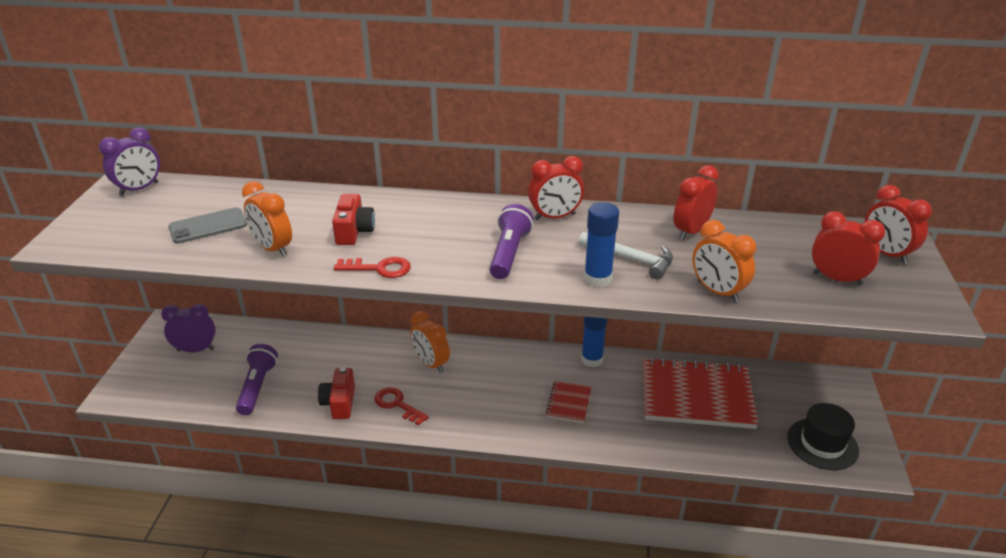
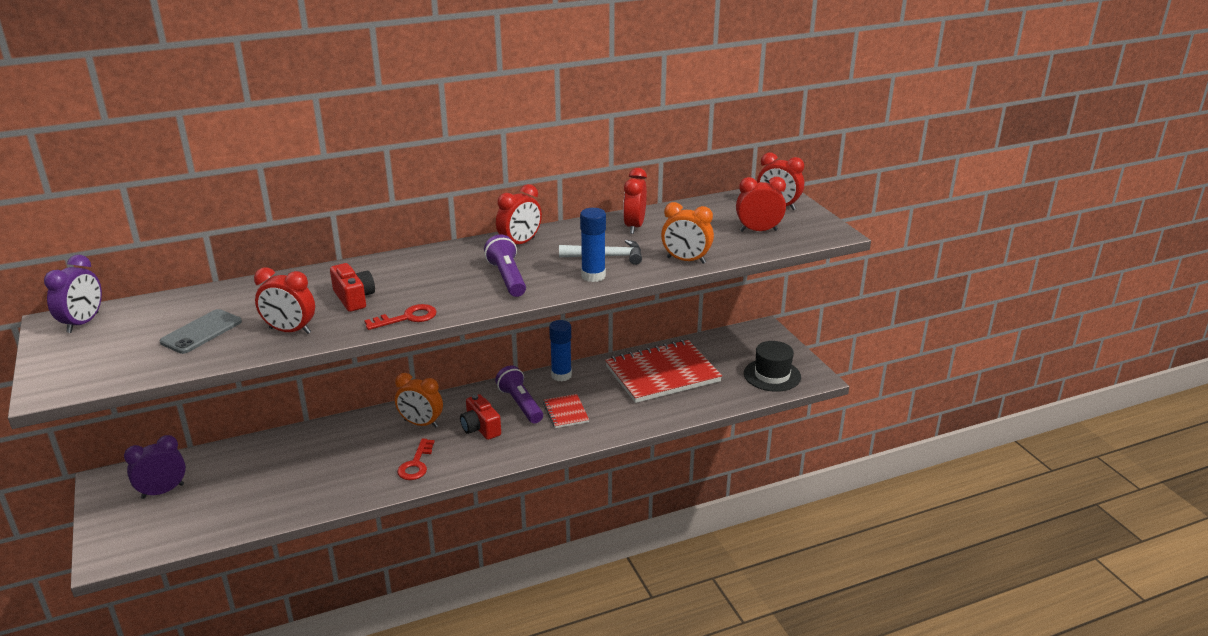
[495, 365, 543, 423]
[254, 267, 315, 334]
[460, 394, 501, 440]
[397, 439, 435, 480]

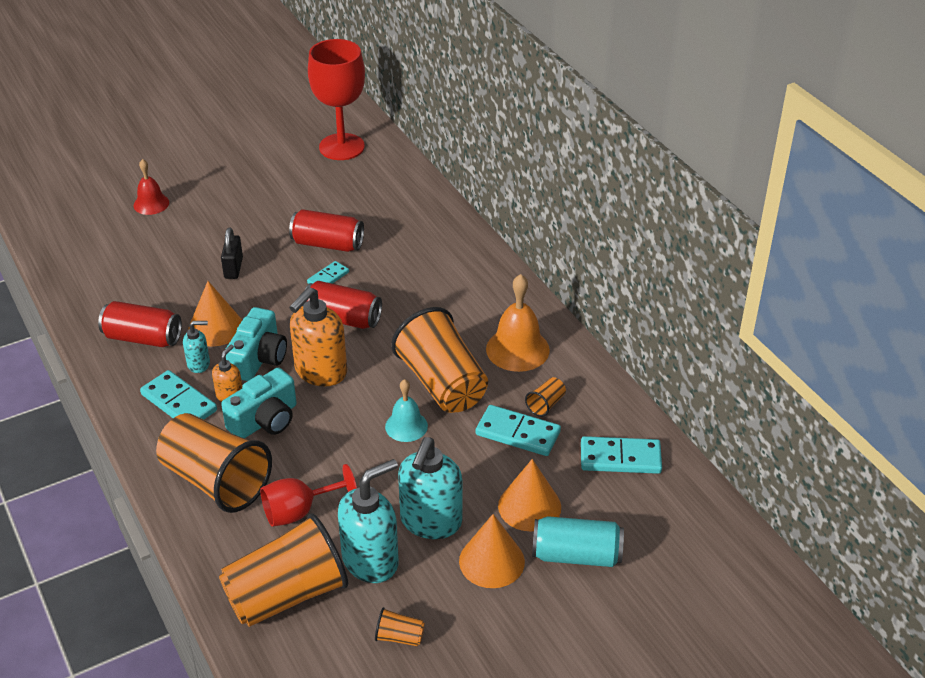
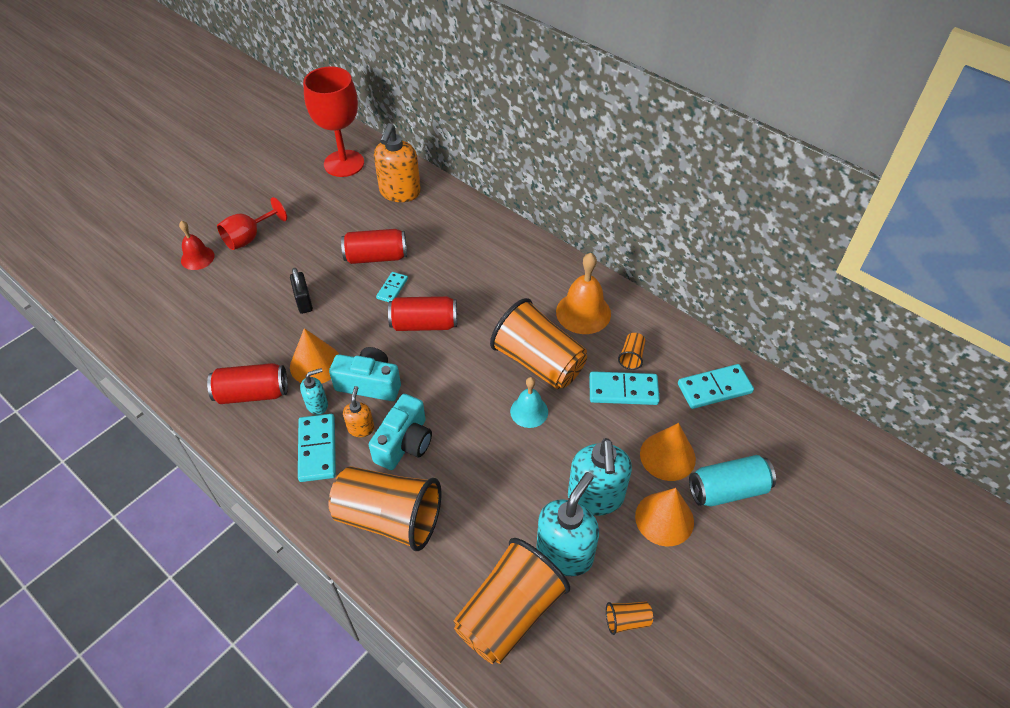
[298, 414, 336, 482]
[329, 347, 401, 401]
[217, 197, 287, 250]
[374, 123, 421, 202]

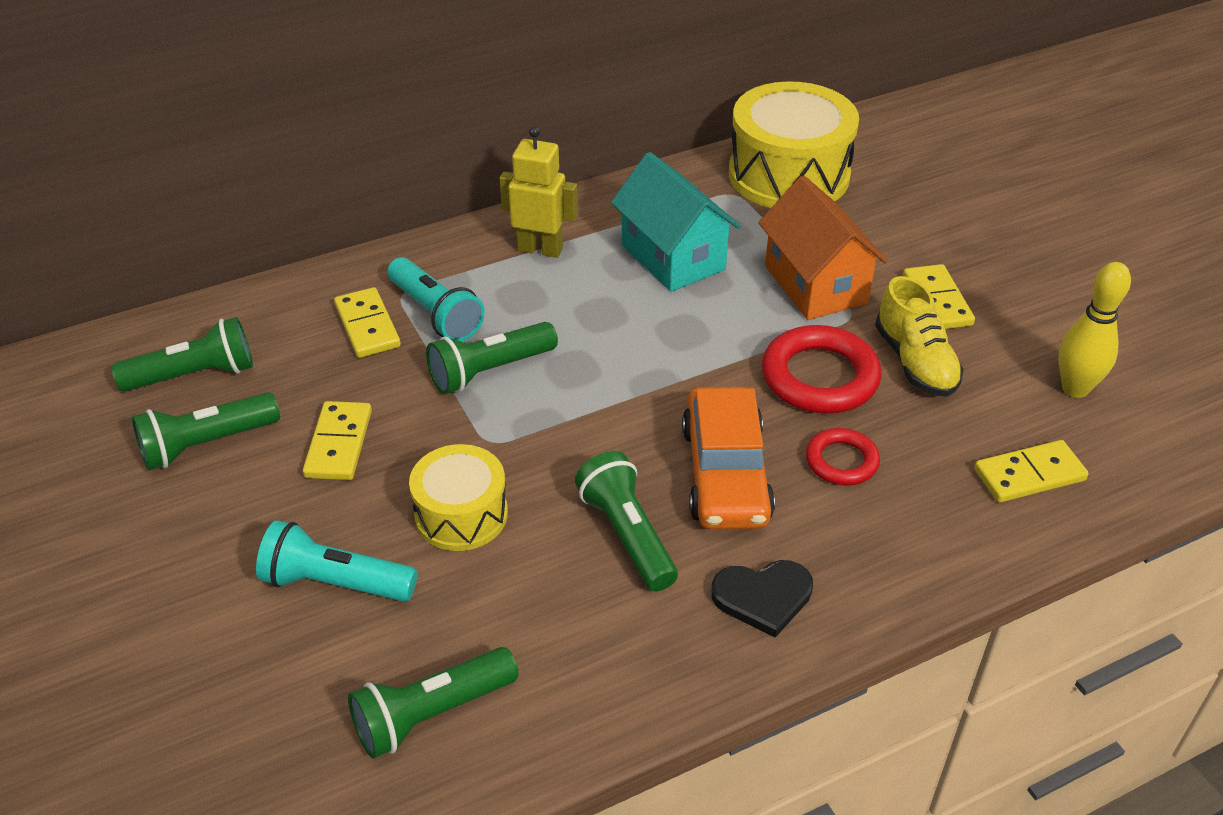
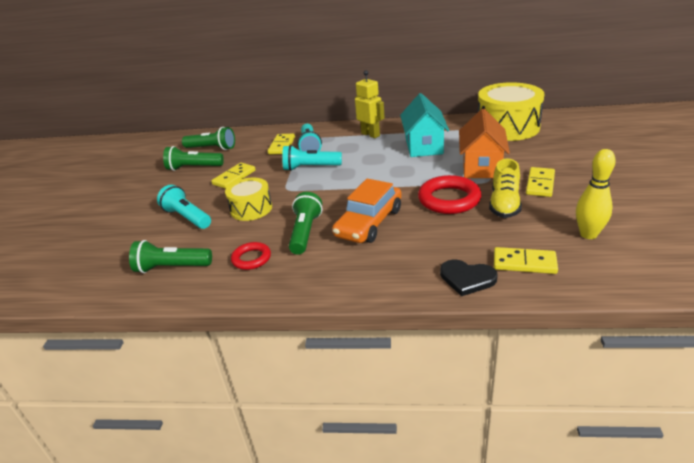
[282, 145, 342, 171]
[440, 260, 497, 296]
[231, 242, 271, 270]

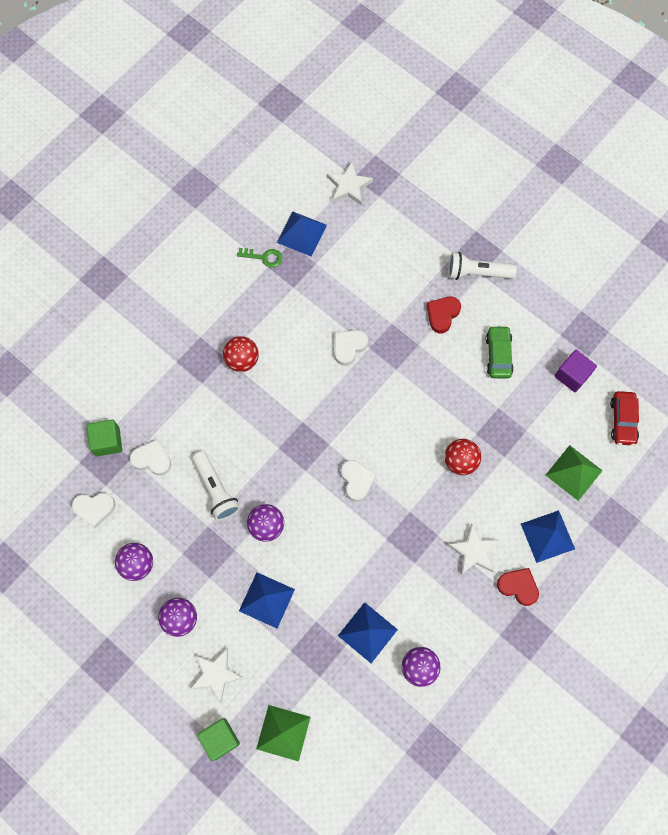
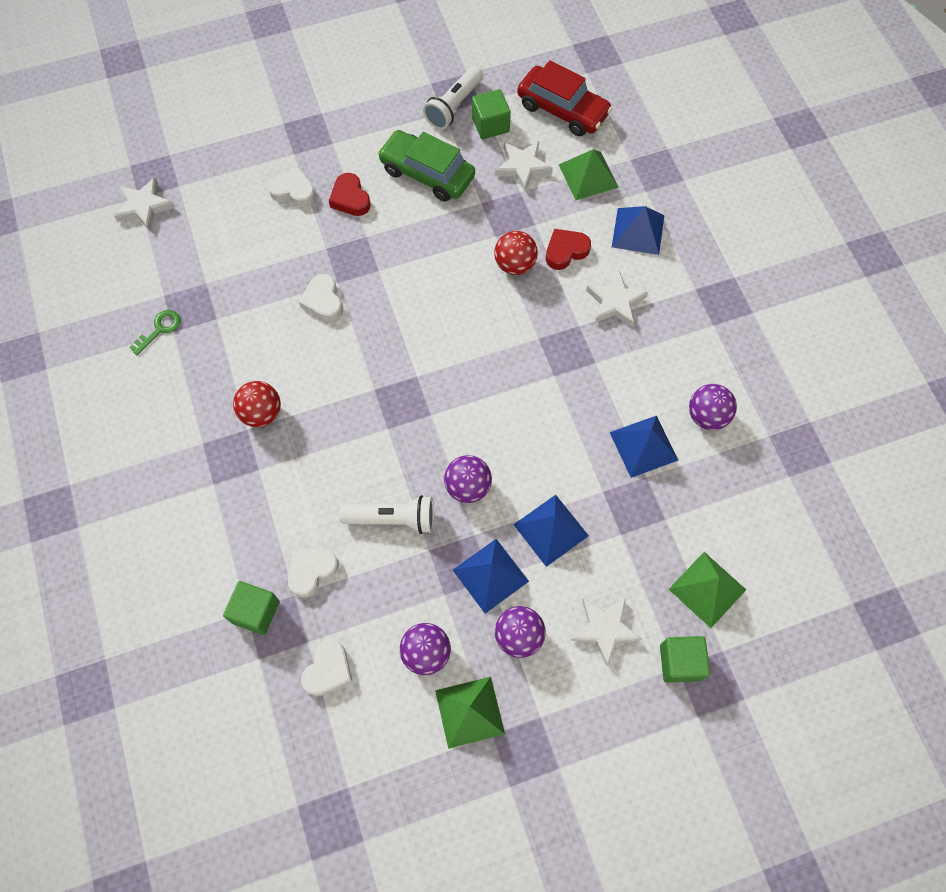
[453, 539, 529, 614]
[268, 167, 316, 207]
[423, 66, 483, 130]
[377, 130, 475, 202]
[546, 229, 591, 270]
[472, 89, 511, 139]
[517, 60, 613, 136]
[435, 677, 505, 749]
[495, 141, 553, 191]

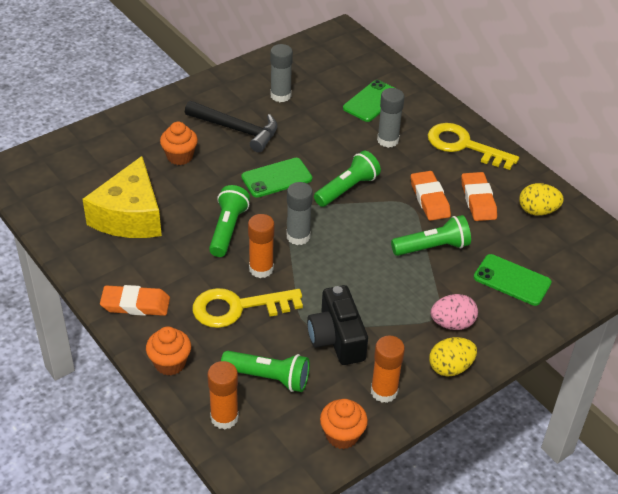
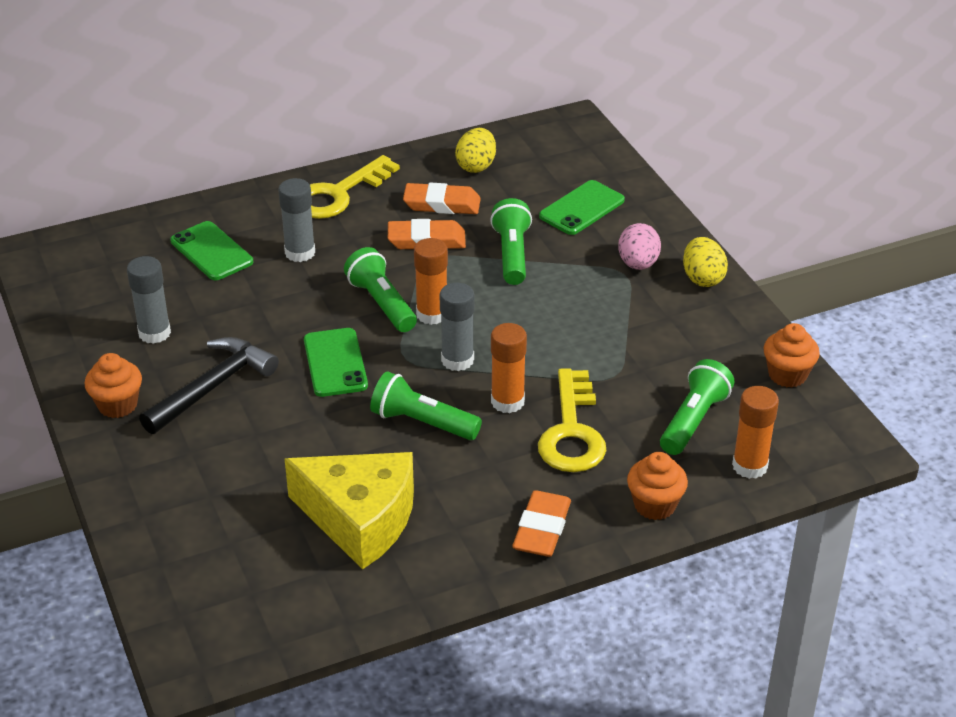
[85, 353, 142, 418]
[307, 285, 368, 365] (first image)
[414, 238, 448, 325]

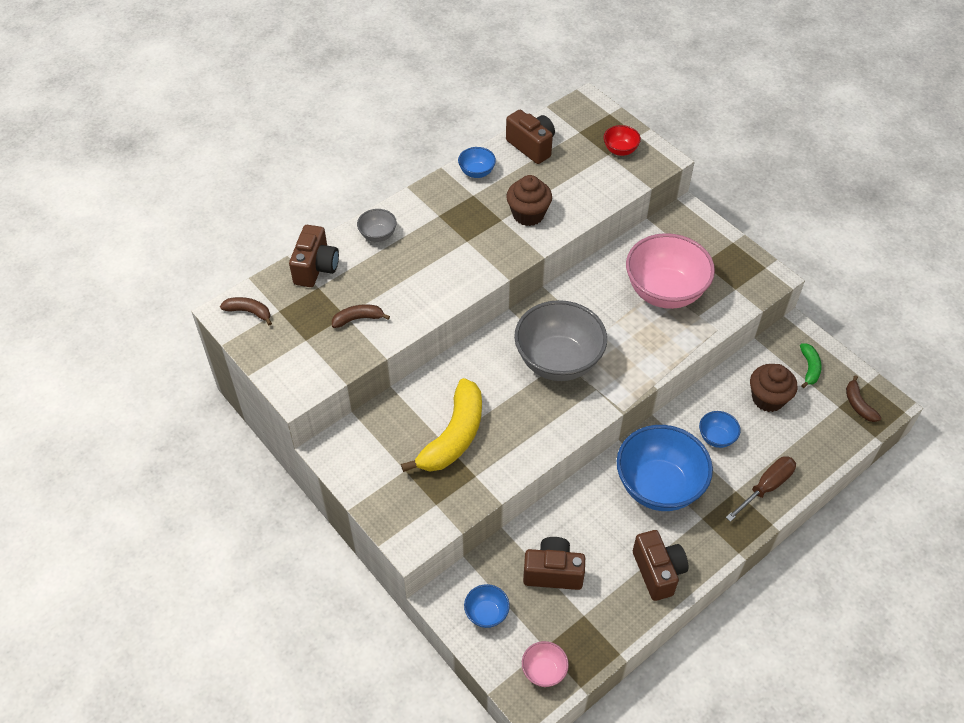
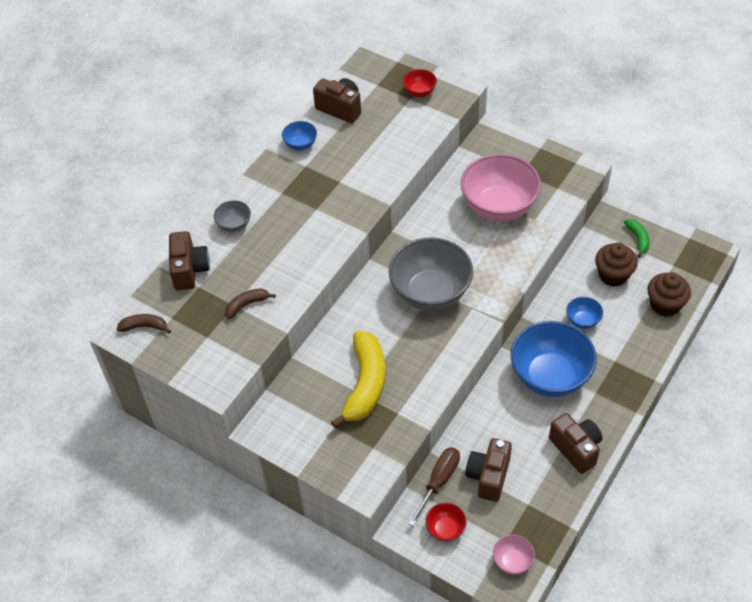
[425, 502, 467, 541]
[647, 272, 691, 317]
[466, 438, 512, 502]
[408, 447, 460, 526]
[846, 375, 881, 422] (first image)

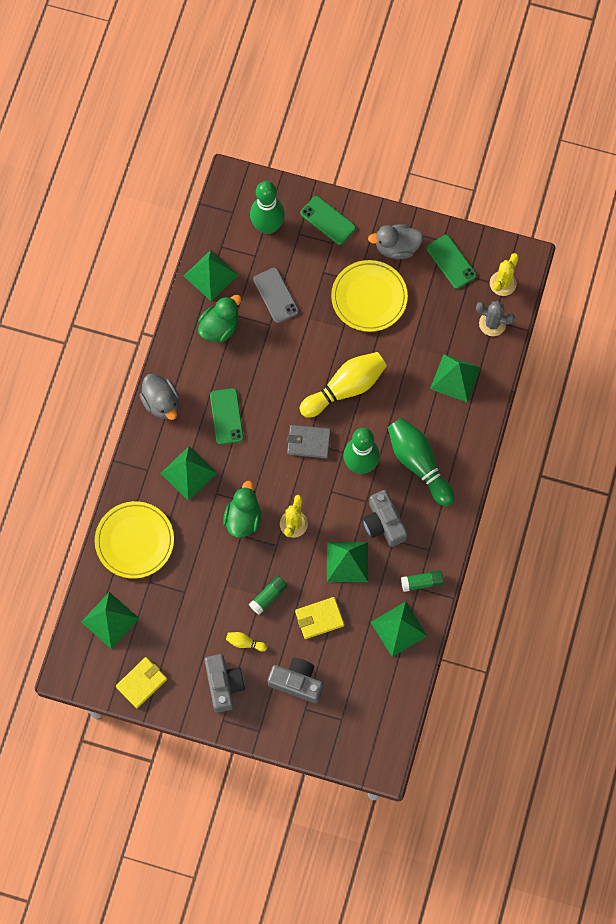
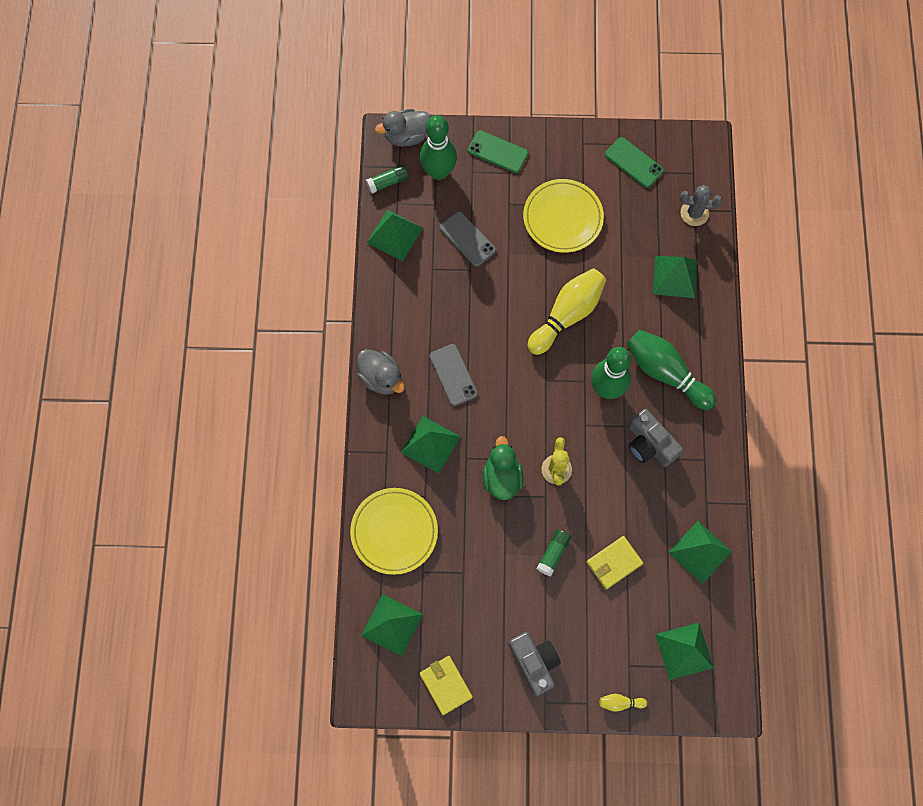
[420, 656, 473, 715]
[198, 295, 242, 342] (first image)
[429, 344, 478, 406]
[600, 694, 647, 712]
[268, 658, 323, 703] (first image)
[287, 425, 331, 458] (first image)
[655, 623, 714, 680]
[375, 109, 431, 146]
[366, 165, 409, 194]
[490, 253, 519, 296] (first image)

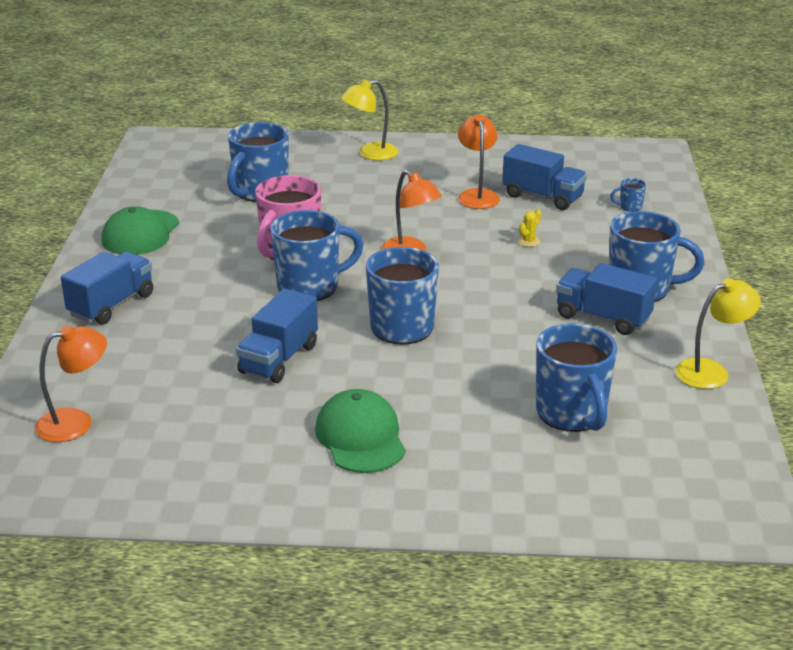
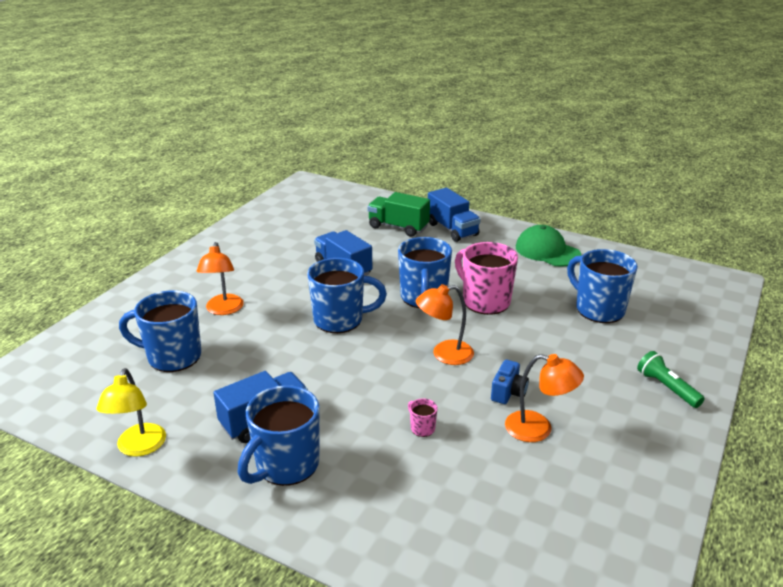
[196, 242, 244, 315]
[315, 389, 406, 473] (first image)
[637, 351, 705, 408]
[502, 144, 587, 210] (first image)
[408, 398, 438, 437]
[610, 178, 646, 212] (first image)
[367, 192, 430, 237]
[491, 360, 529, 404]

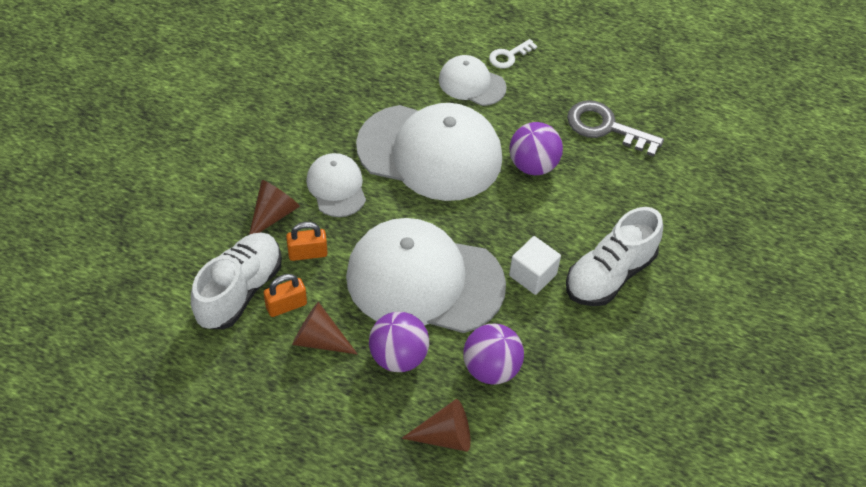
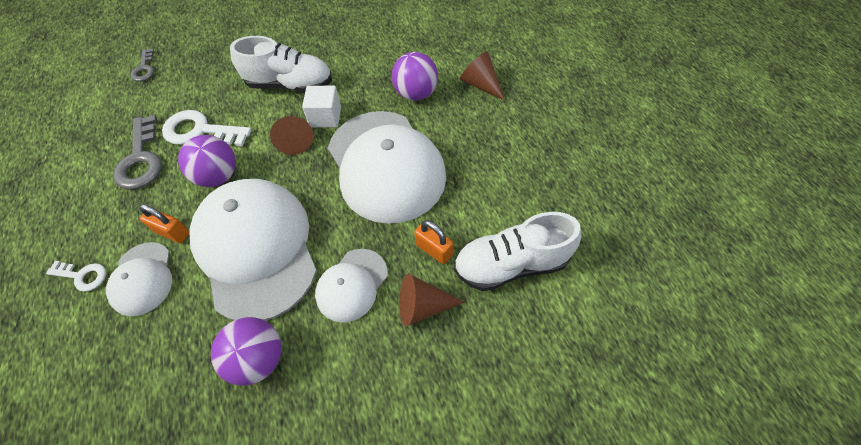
[139, 204, 190, 243]
[270, 116, 314, 155]
[211, 317, 282, 386]
[131, 49, 154, 82]
[162, 110, 252, 146]

